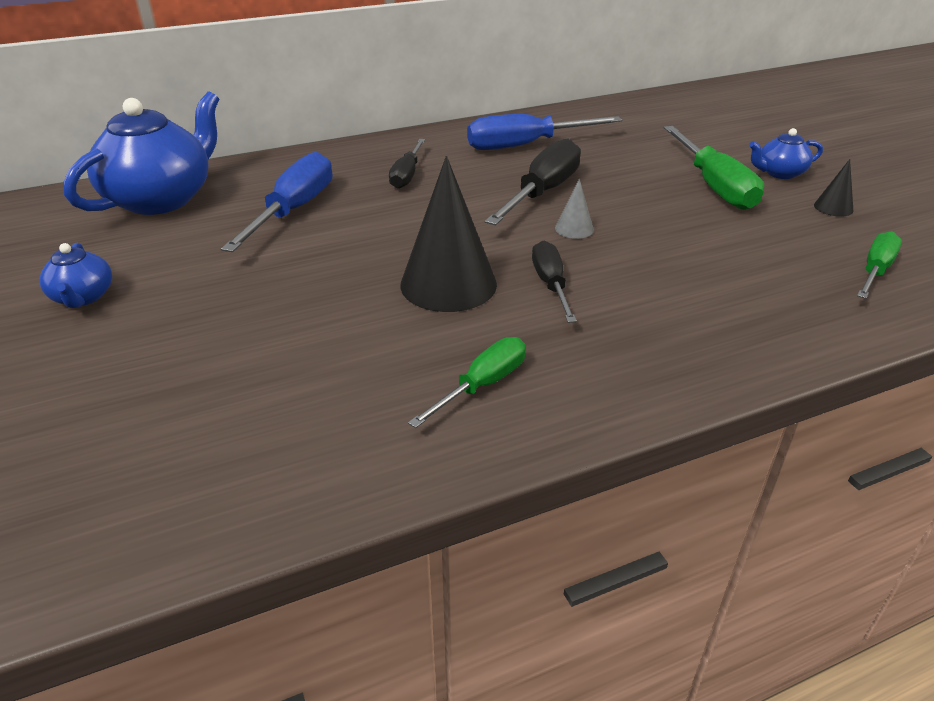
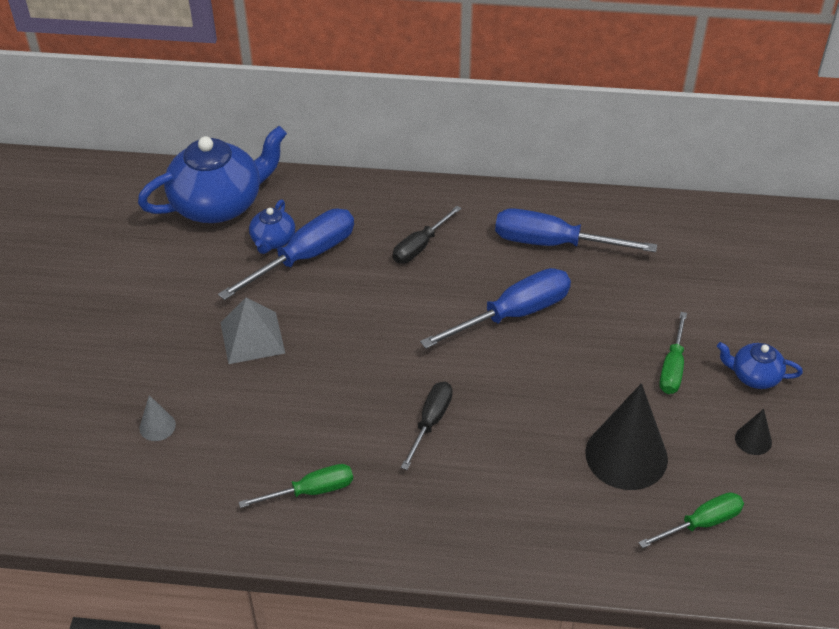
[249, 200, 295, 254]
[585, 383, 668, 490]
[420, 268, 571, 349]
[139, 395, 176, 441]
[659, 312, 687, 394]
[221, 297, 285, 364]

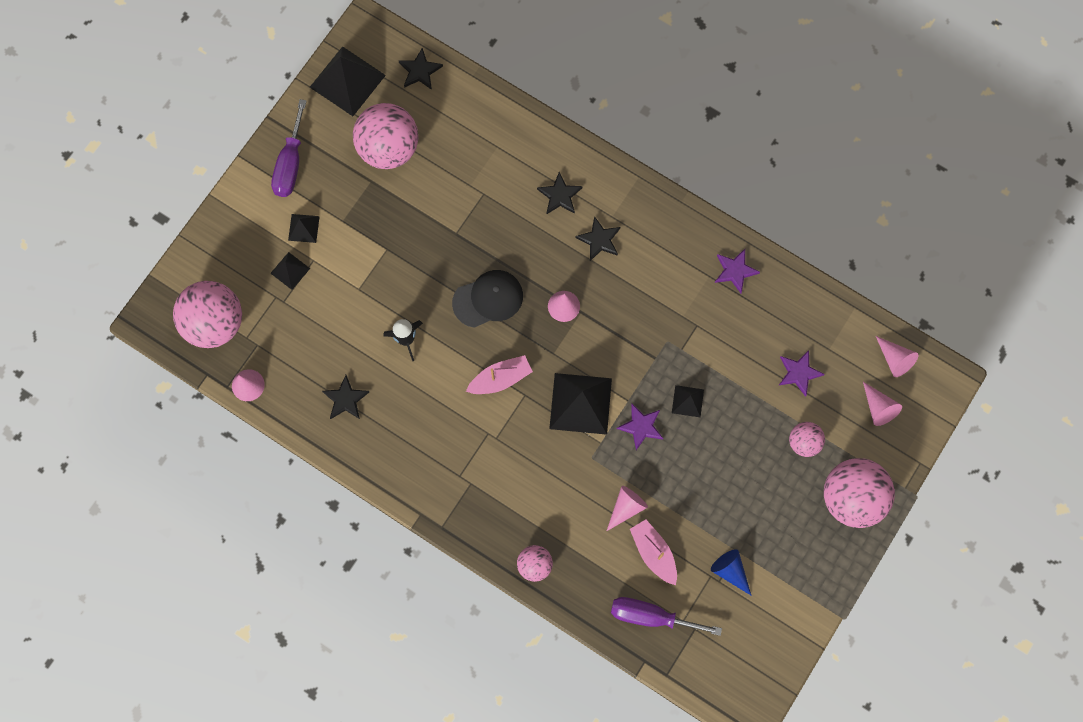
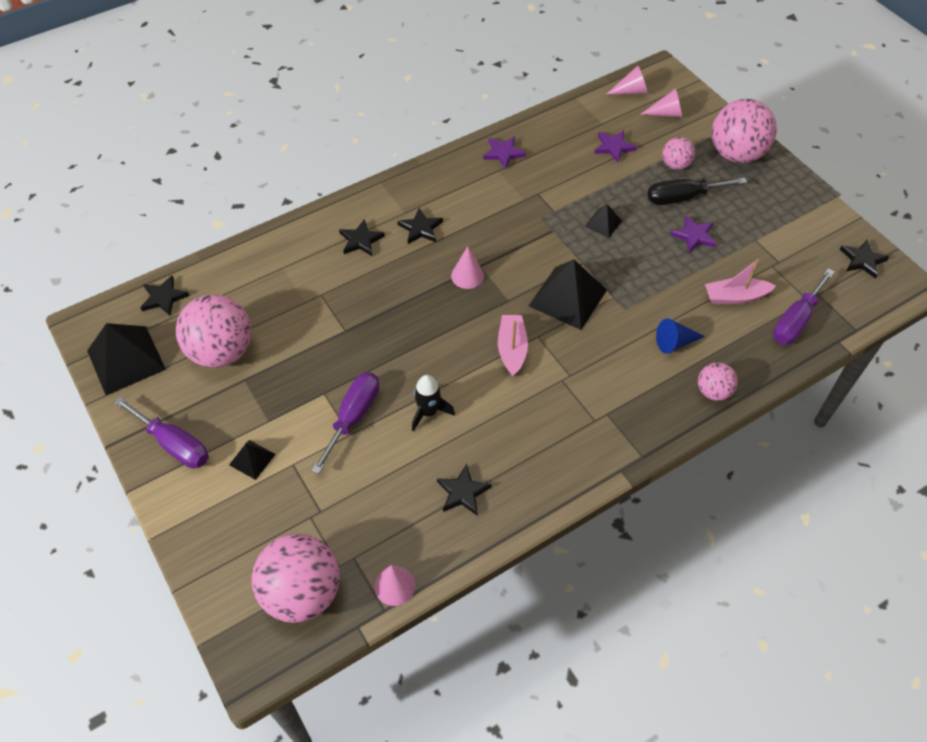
[270, 252, 310, 290] (first image)
[452, 270, 523, 328] (first image)
[607, 486, 648, 531] (first image)
[670, 216, 717, 253]
[656, 318, 705, 354]
[311, 372, 379, 474]
[647, 178, 747, 205]
[840, 240, 889, 279]

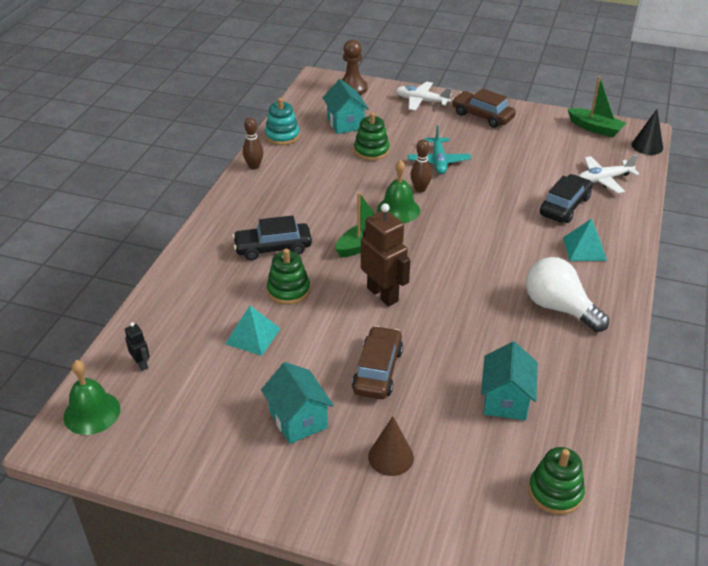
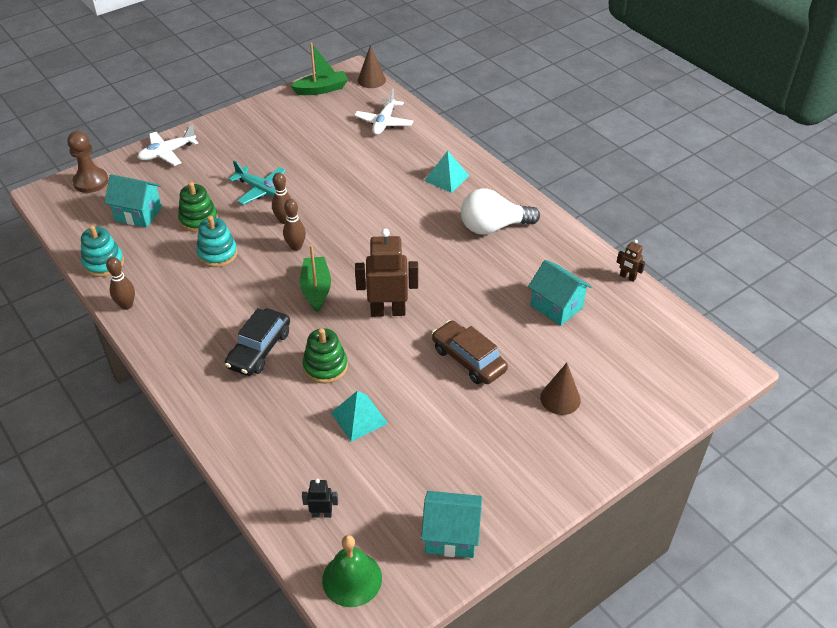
[421, 491, 482, 558]
[283, 199, 306, 251]
[452, 88, 516, 128] (first image)
[529, 447, 585, 515] (first image)
[540, 174, 593, 223] (first image)
[358, 45, 386, 88]
[196, 216, 238, 267]
[617, 240, 645, 282]

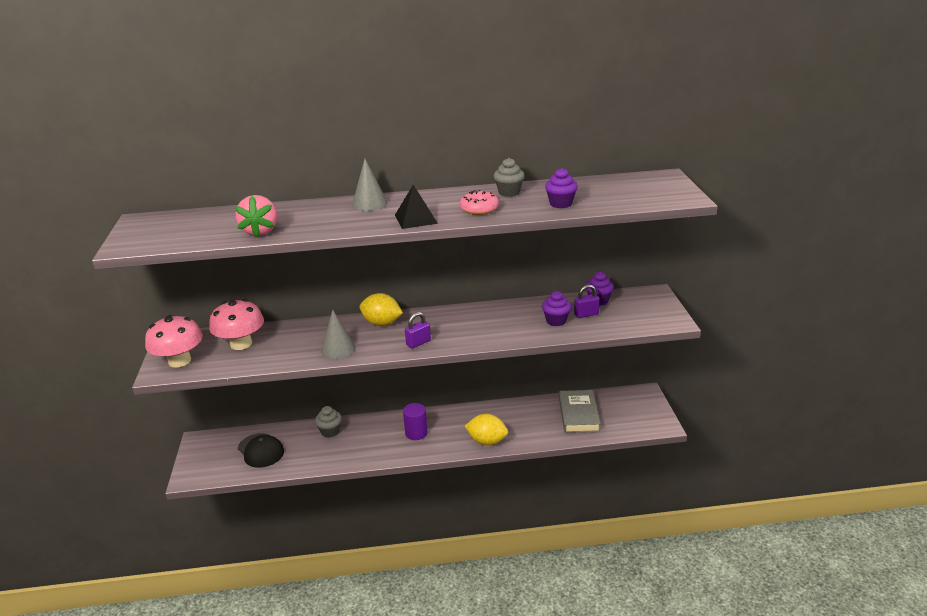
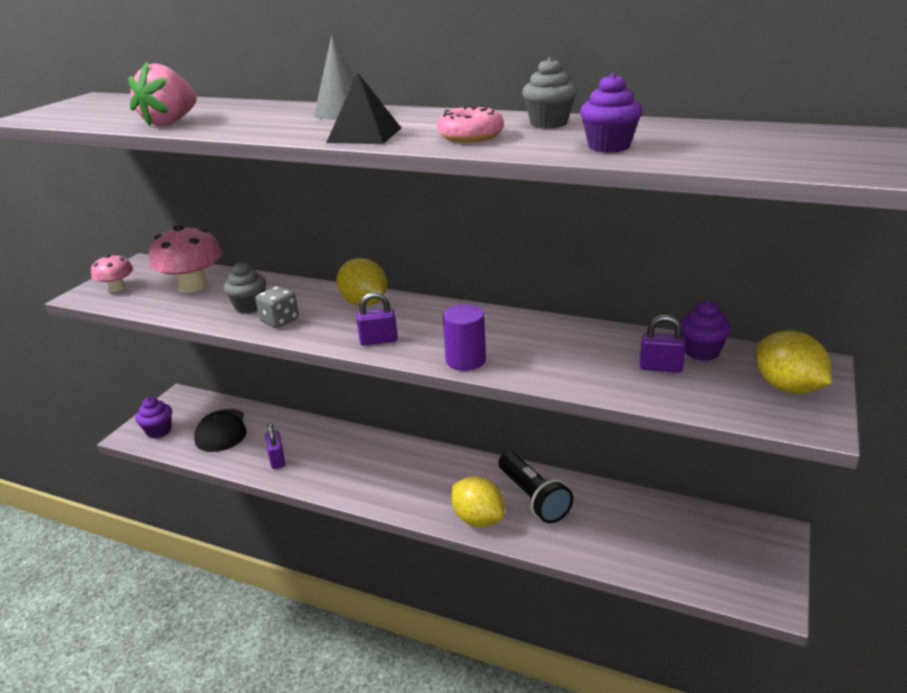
[91, 254, 133, 292]
[224, 262, 266, 313]
[255, 286, 299, 328]
[443, 304, 486, 371]
[136, 397, 172, 439]
[559, 390, 600, 433] (first image)
[265, 422, 285, 469]
[499, 452, 573, 523]
[756, 330, 832, 394]

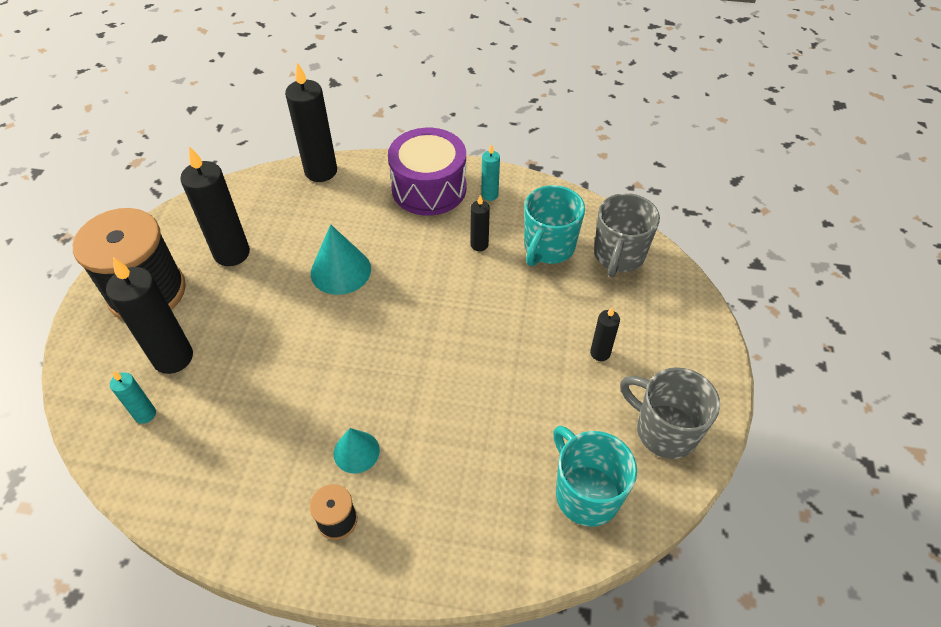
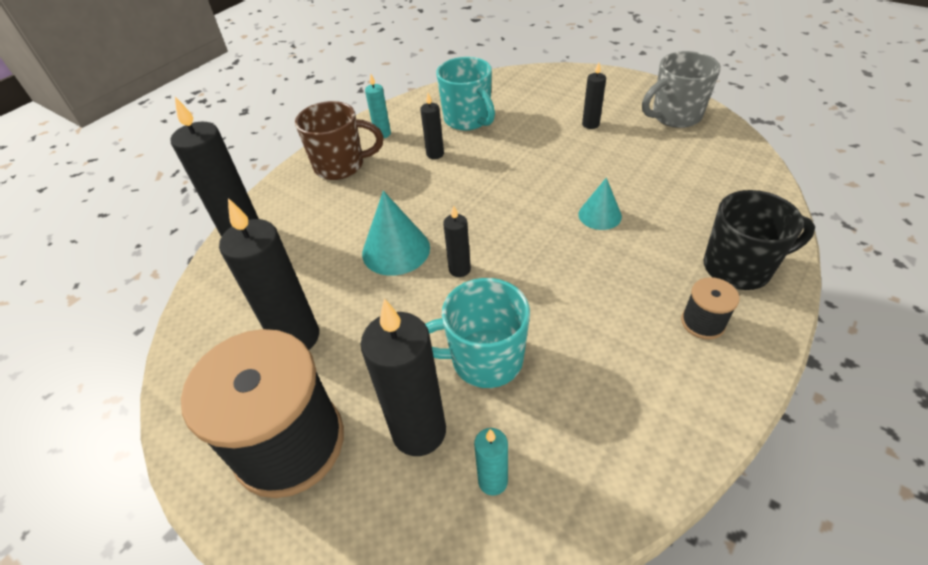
[578, 178, 622, 230]
[295, 101, 383, 180]
[425, 278, 530, 388]
[594, 193, 660, 277] (first image)
[443, 206, 471, 277]
[704, 190, 815, 290]

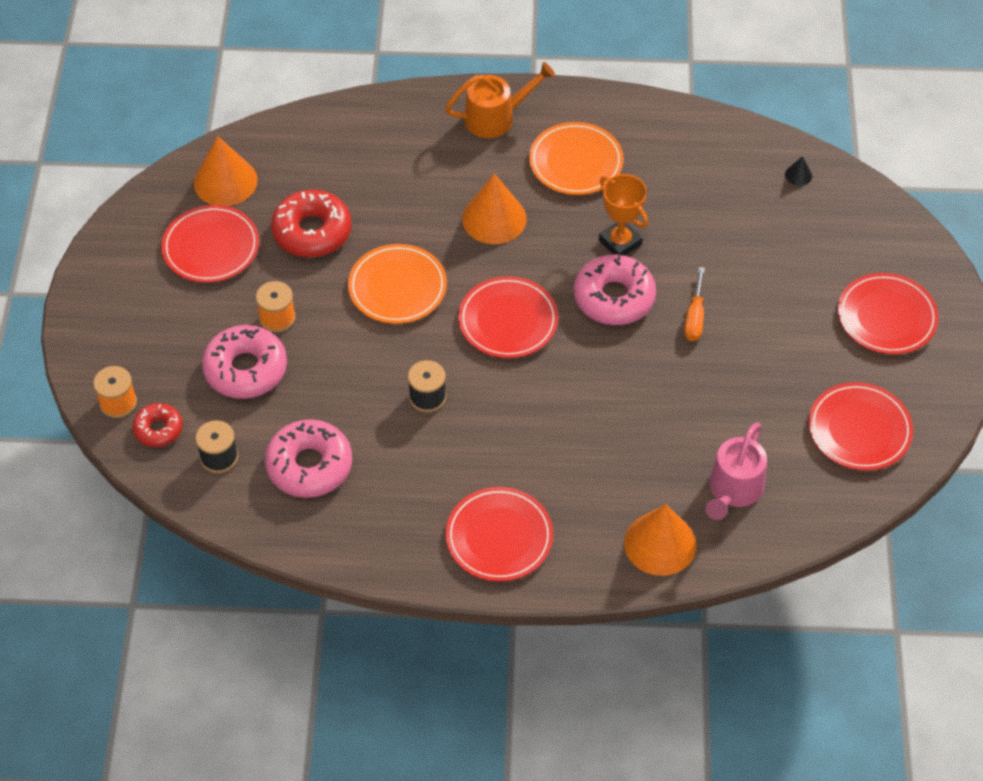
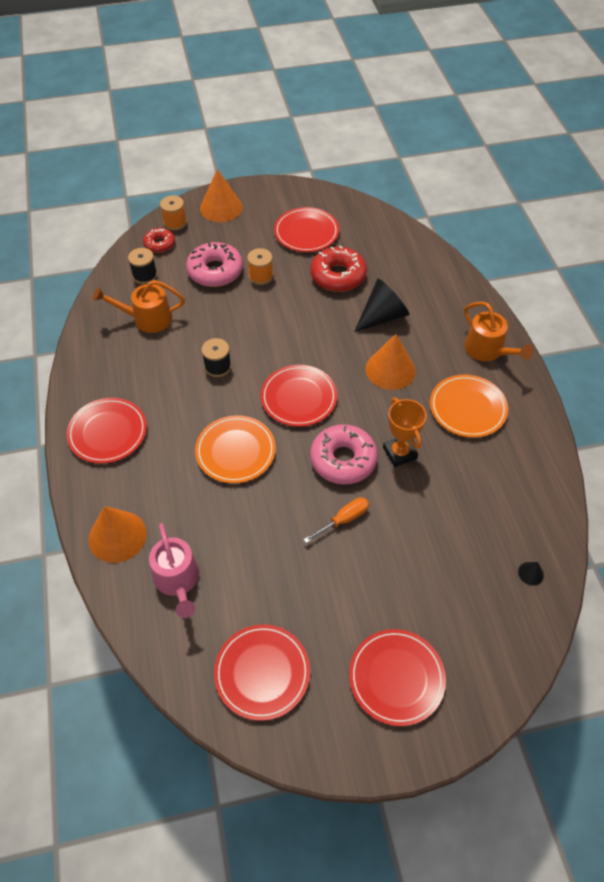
[200, 169, 242, 222]
[93, 280, 185, 333]
[195, 415, 276, 483]
[383, 398, 427, 467]
[303, 497, 369, 543]
[149, 523, 199, 618]
[354, 279, 410, 332]

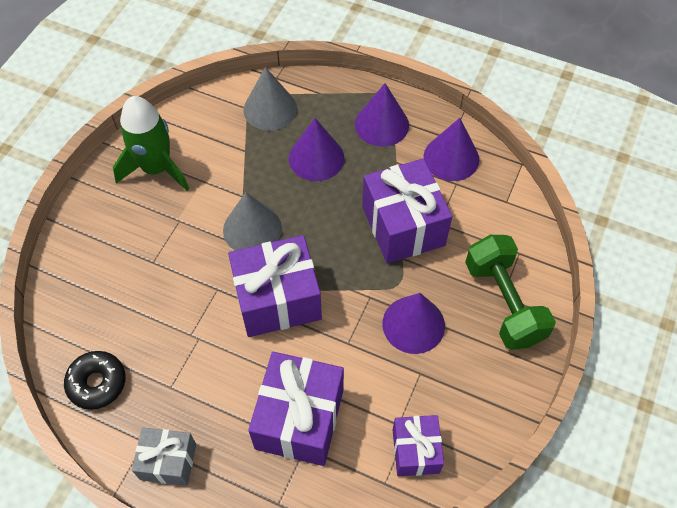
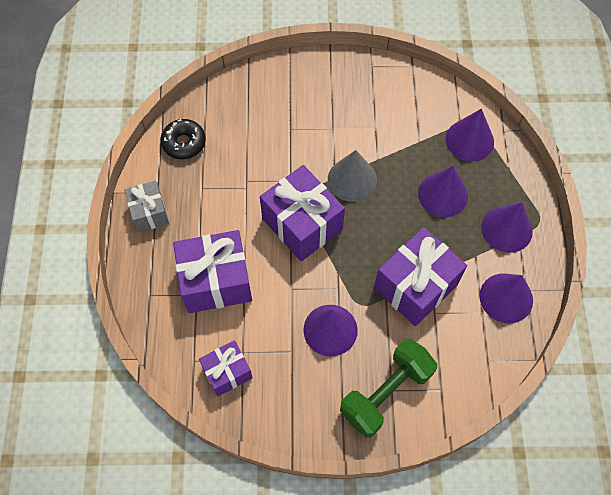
[113, 96, 189, 191] (first image)
[446, 109, 494, 161]

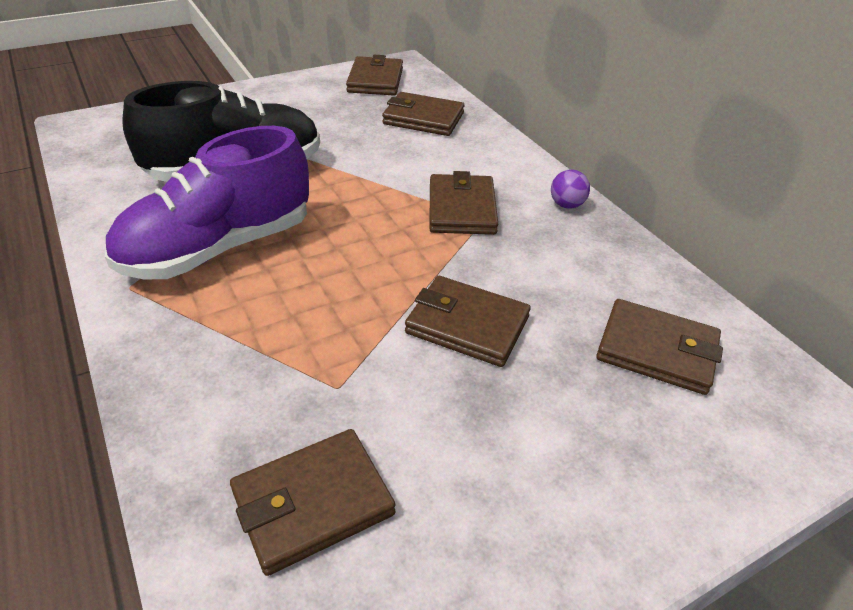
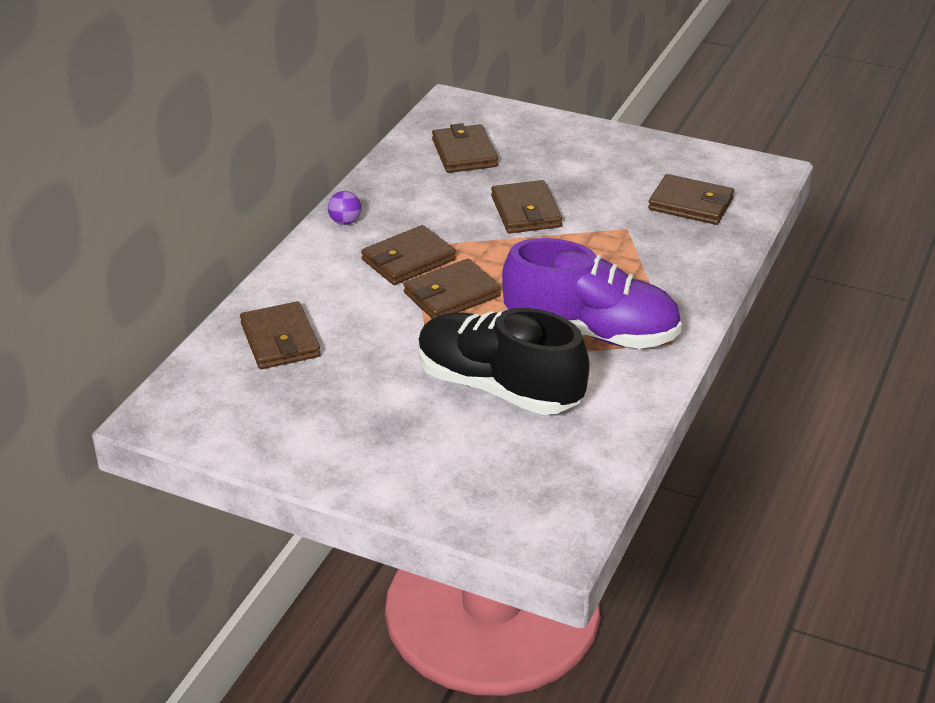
[403, 259, 501, 319]

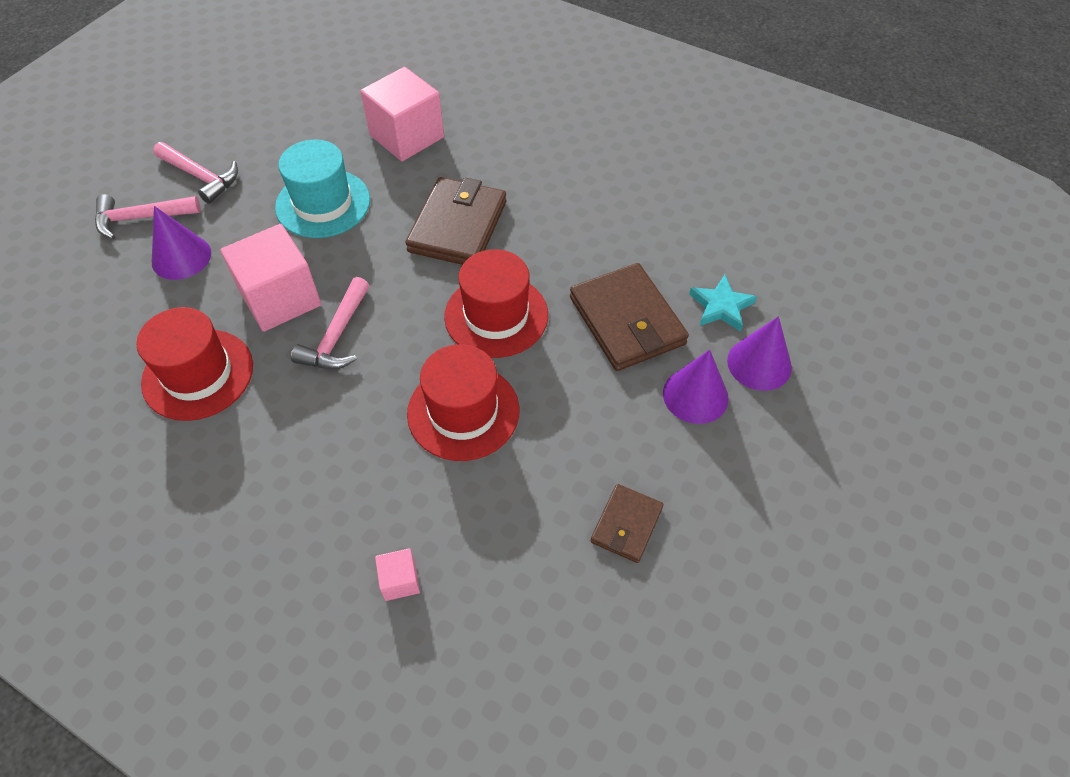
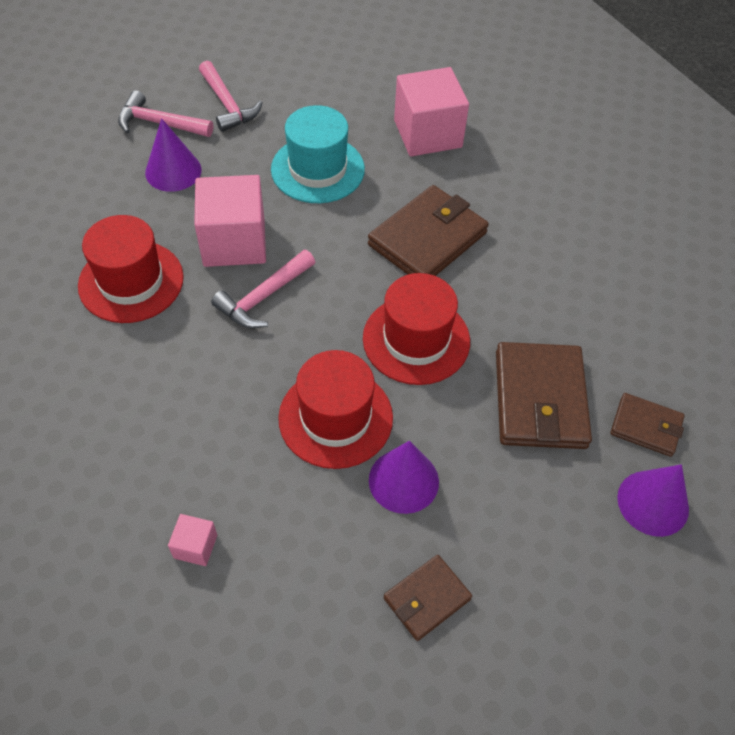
[369, 441, 439, 514]
[610, 393, 685, 457]

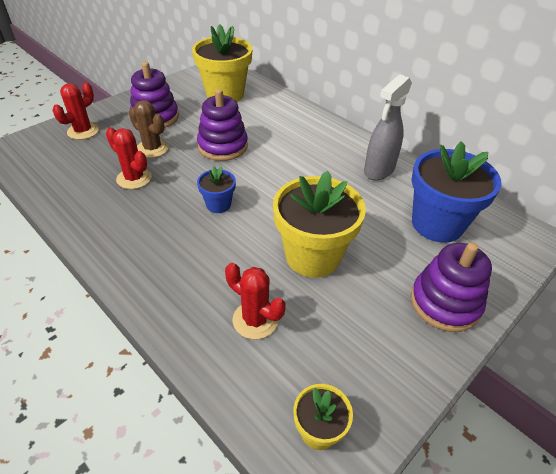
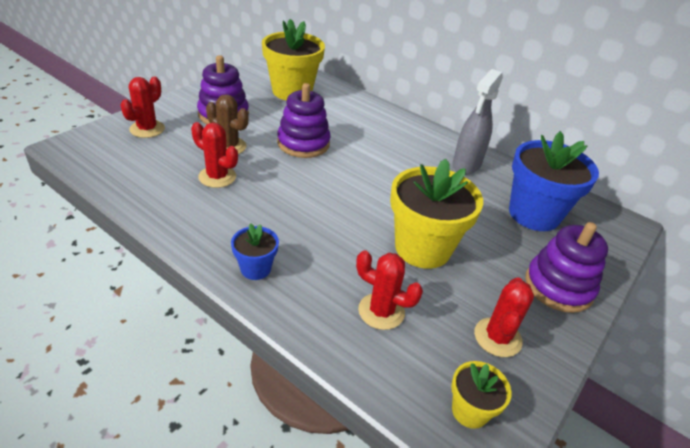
[231, 223, 279, 280]
[474, 277, 534, 357]

